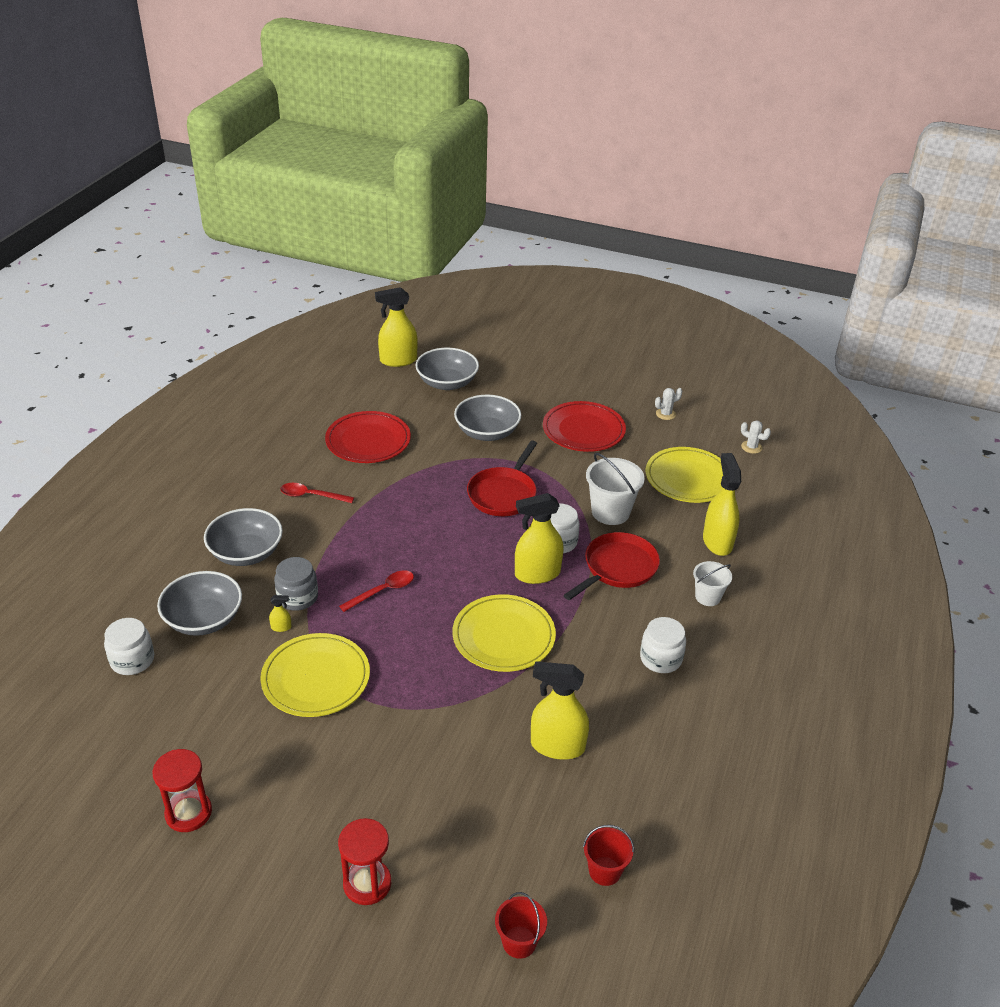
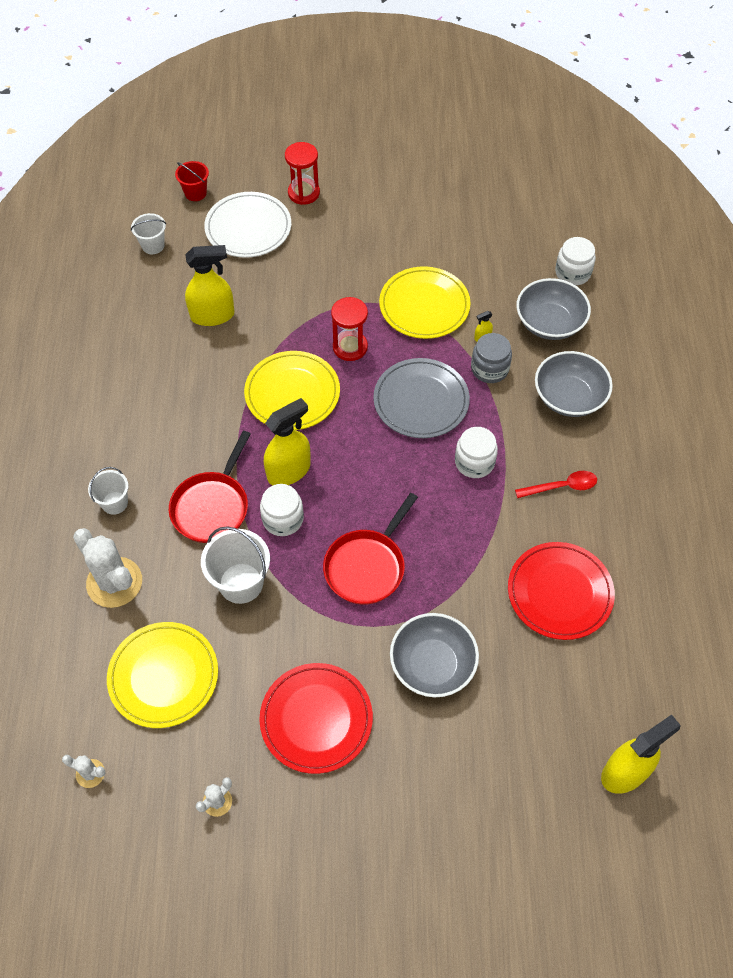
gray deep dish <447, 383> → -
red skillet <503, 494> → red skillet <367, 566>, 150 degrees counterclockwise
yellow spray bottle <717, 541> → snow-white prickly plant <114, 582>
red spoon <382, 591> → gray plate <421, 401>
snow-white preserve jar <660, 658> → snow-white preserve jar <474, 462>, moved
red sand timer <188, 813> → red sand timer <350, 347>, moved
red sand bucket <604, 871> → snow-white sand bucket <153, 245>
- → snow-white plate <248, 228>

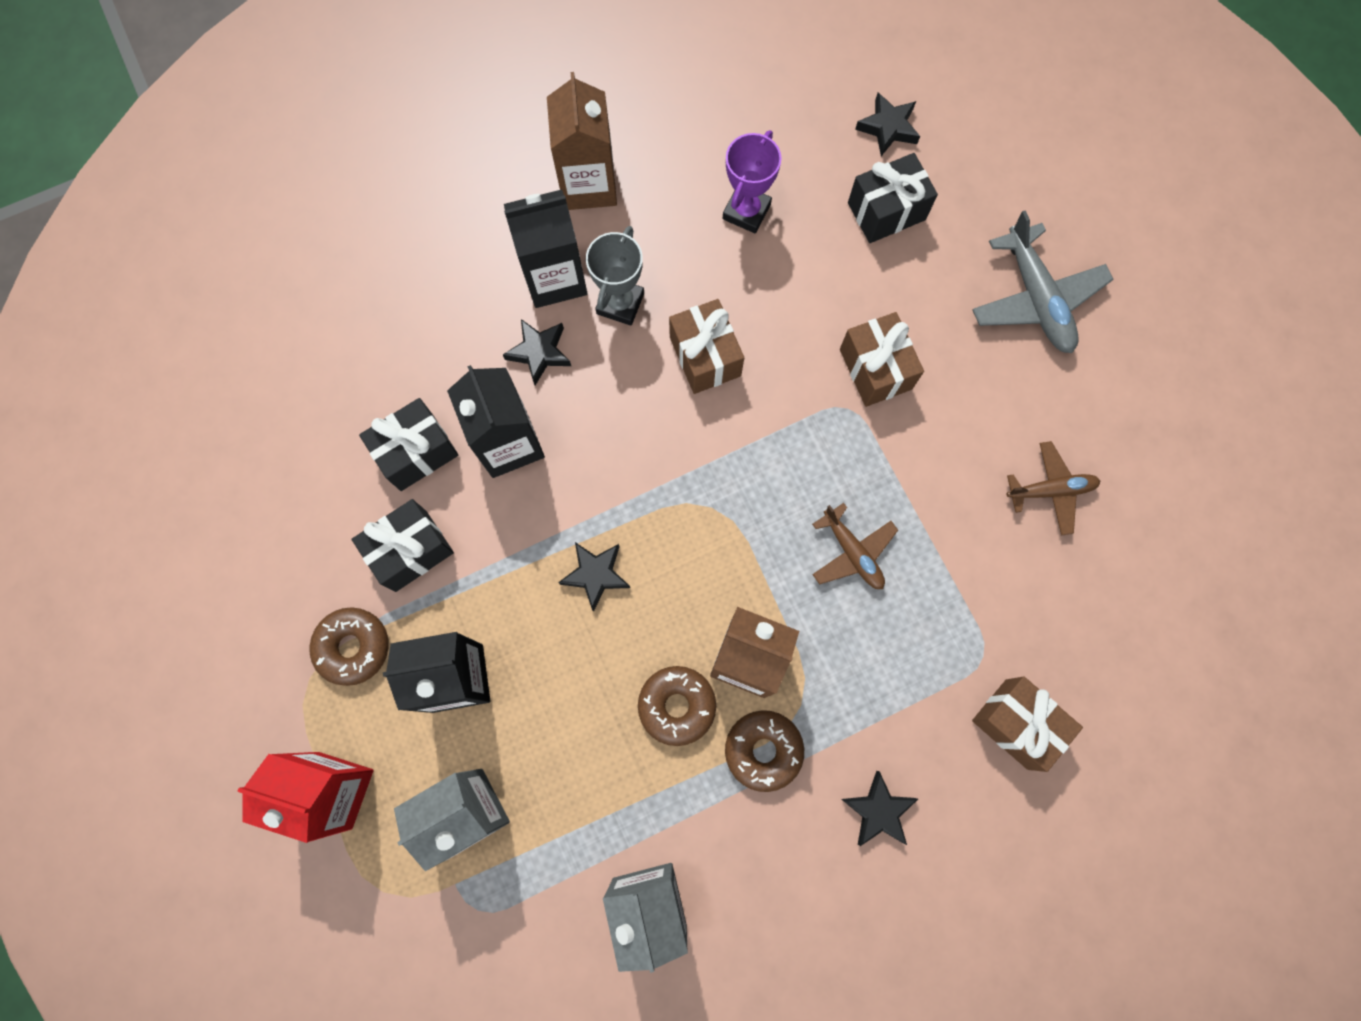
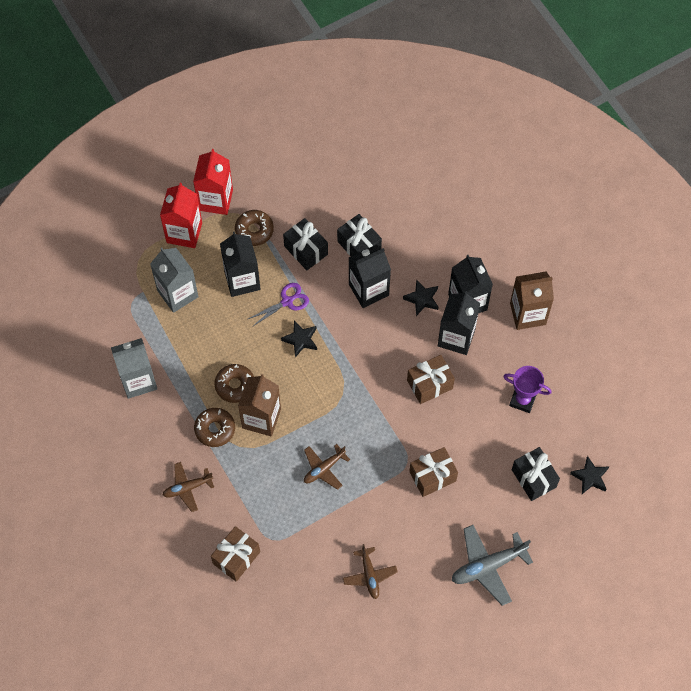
gray prize cup <620, 303> → ebony juice carton <456, 337>
ebony five-pointed star <878, 810> → dark brown toy plane <187, 488>
- → red juice carton <215, 200>
- → purple scissors <287, 301>

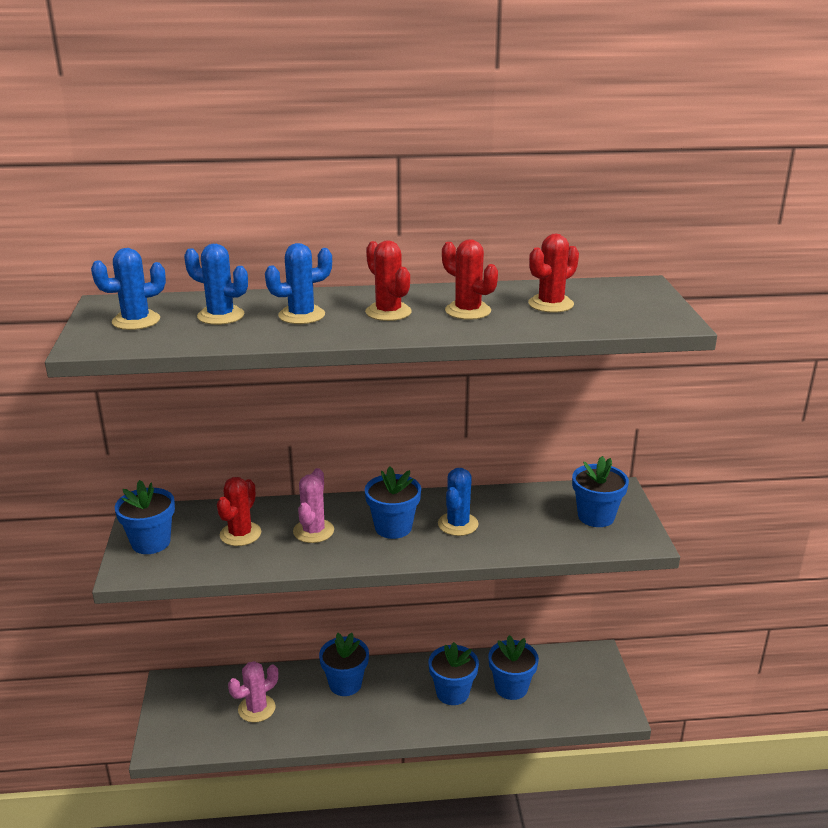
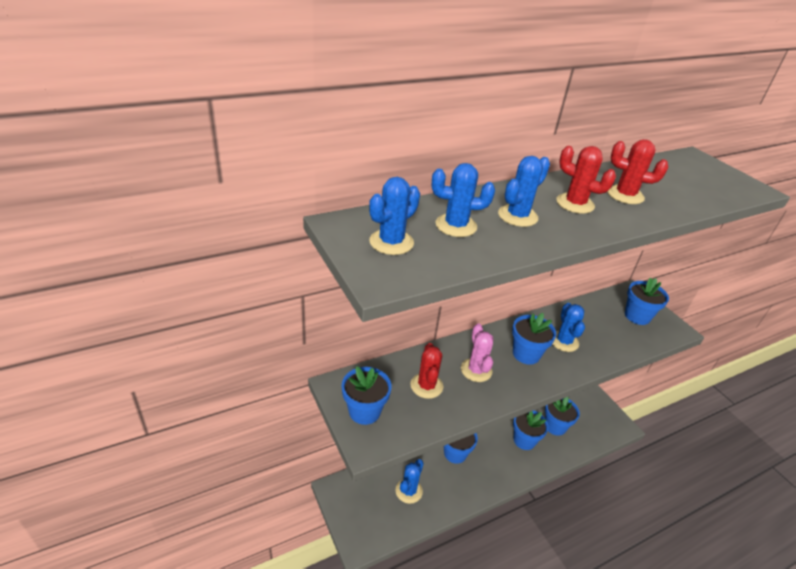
red prickly plant <550, 304> → -
rosy prickly plant <256, 709> → blue prickly plant <409, 491>

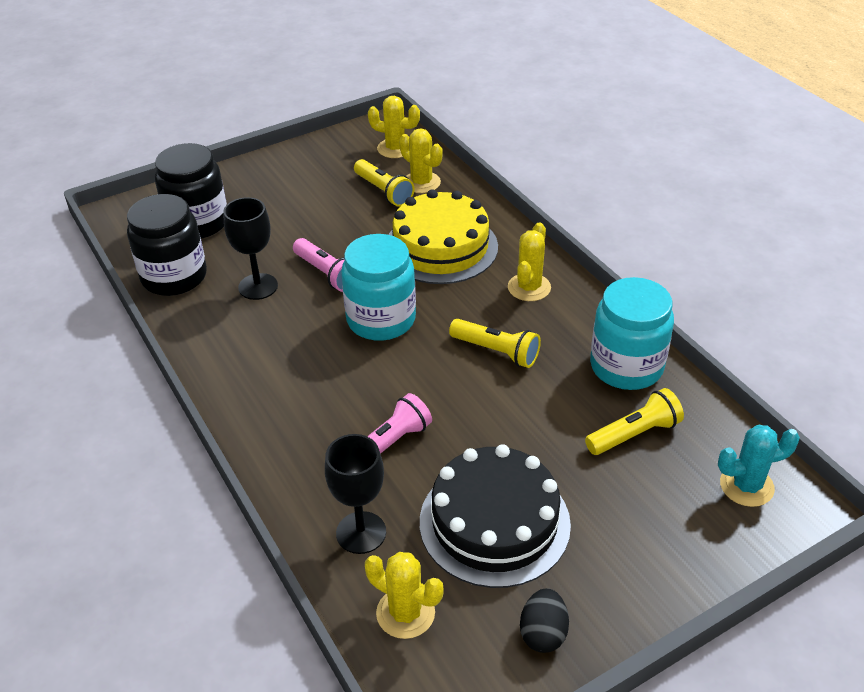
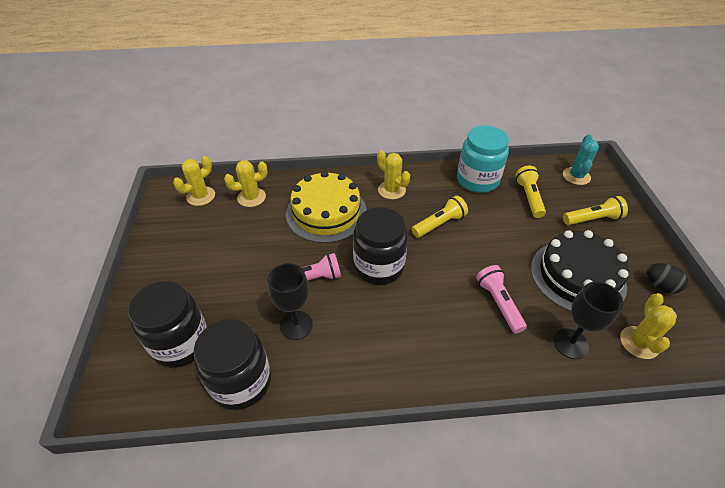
yellow pocket torch <383, 191> → yellow pocket torch <592, 219>, moved
teal preserve jar <381, 319> → ebony preserve jar <379, 266>
yellow prickly plant <405, 613> → yellow prickly plant <639, 342>, 45 degrees counterclockwise

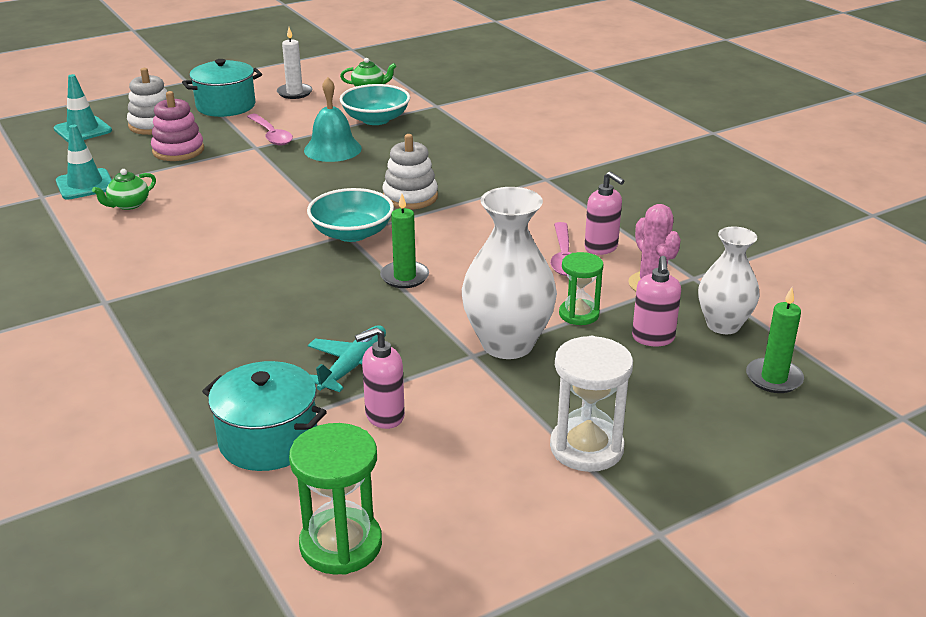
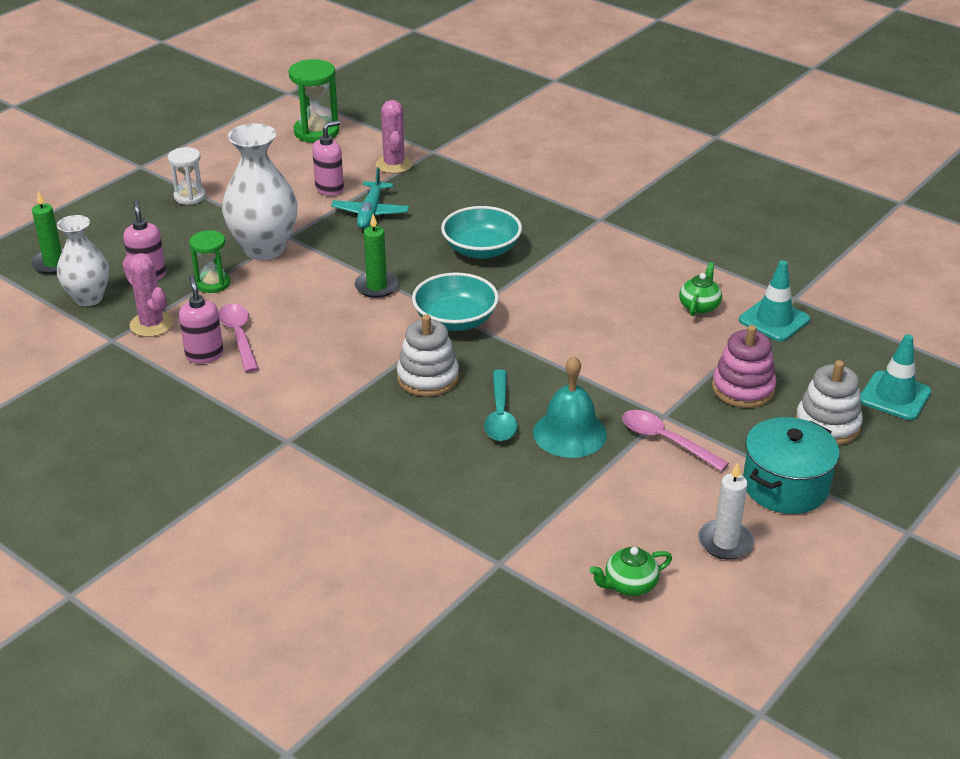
teal deep dish <376, 119> → teal deep dish <481, 250>, moved
rosy pump bottle <601, 247> → rosy pump bottle <204, 355>, 45 degrees clockwise
snow-white sand timer <586, 448> → snow-white sand timer <189, 197>, x0.65
teal pot <268, 440> → rosy prickly plant <394, 164>
- → teal spoon <500, 415>

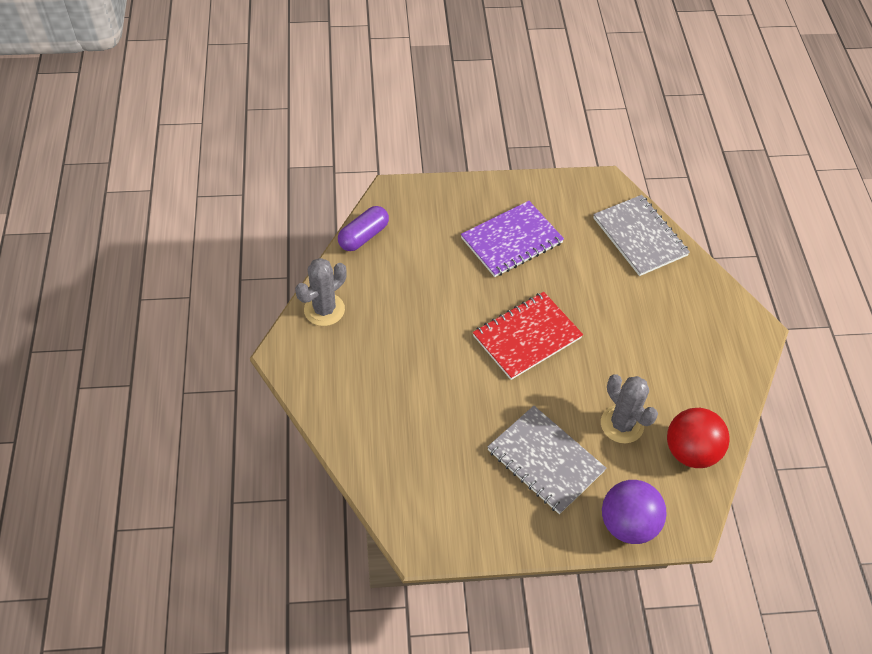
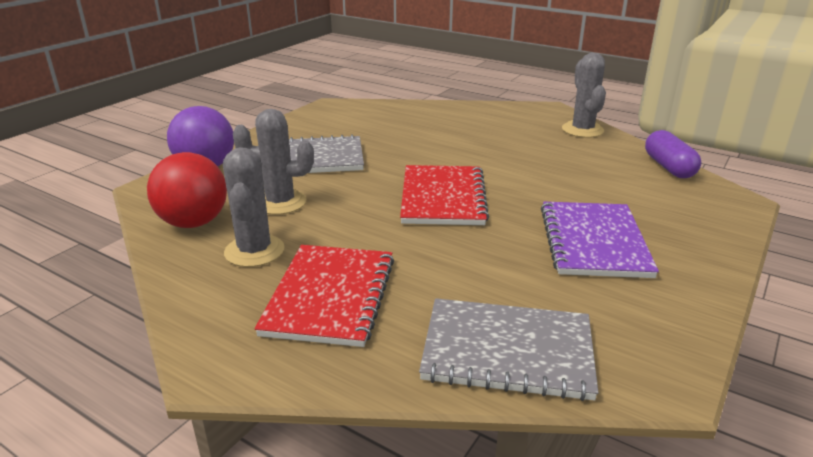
- → gray prickly plant <254, 251>
- → red exercise book <330, 296>

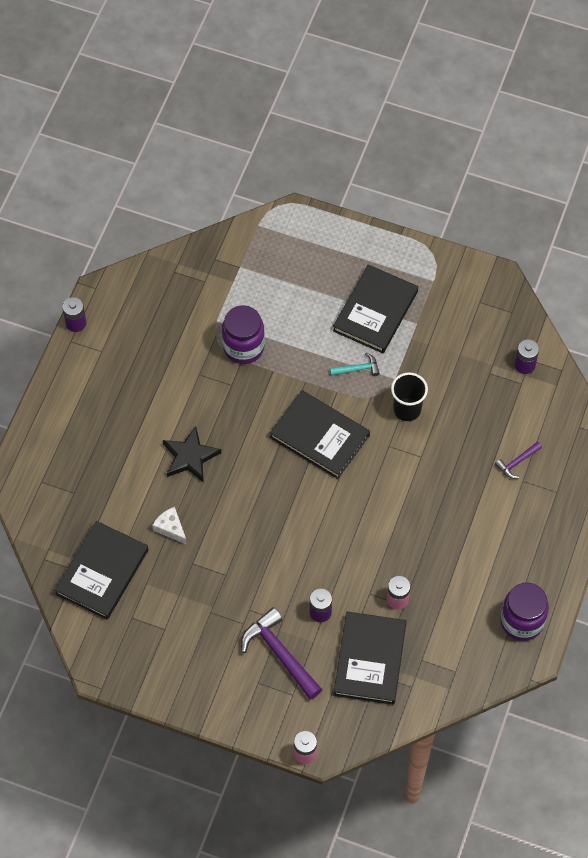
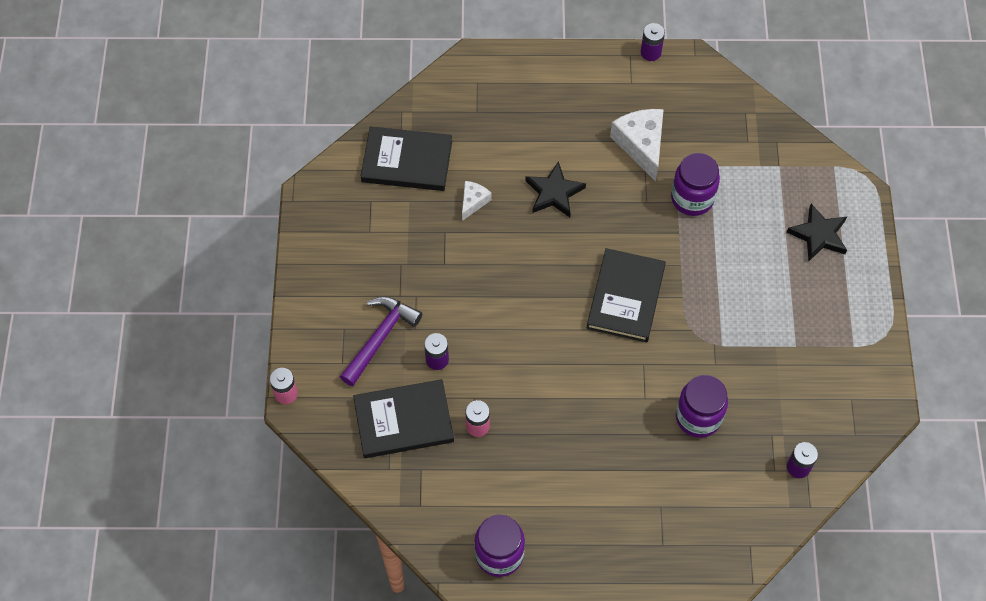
ebony hardback <375, 311> → -
teal hammer <357, 369> → -
ebony tumbler <407, 409> → -
purple hammer <517, 462> → -
- → snow-white cheese <641, 145>
- → ebony five-pointed star <819, 235>
- → purple preserve jar <698, 417>

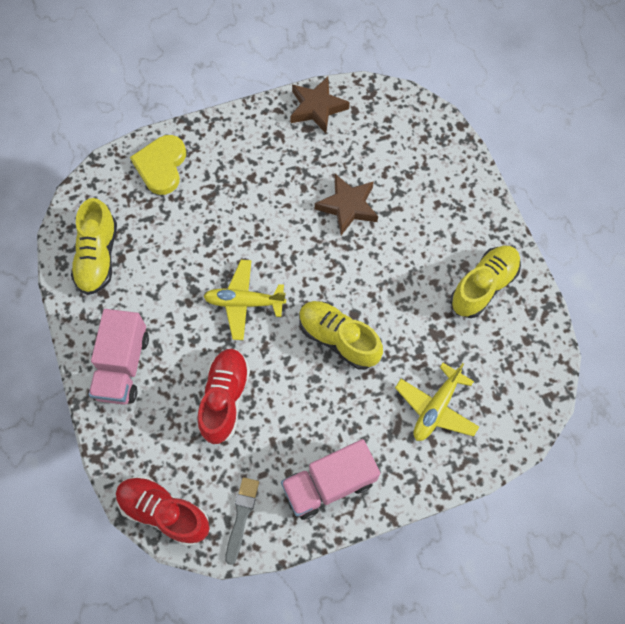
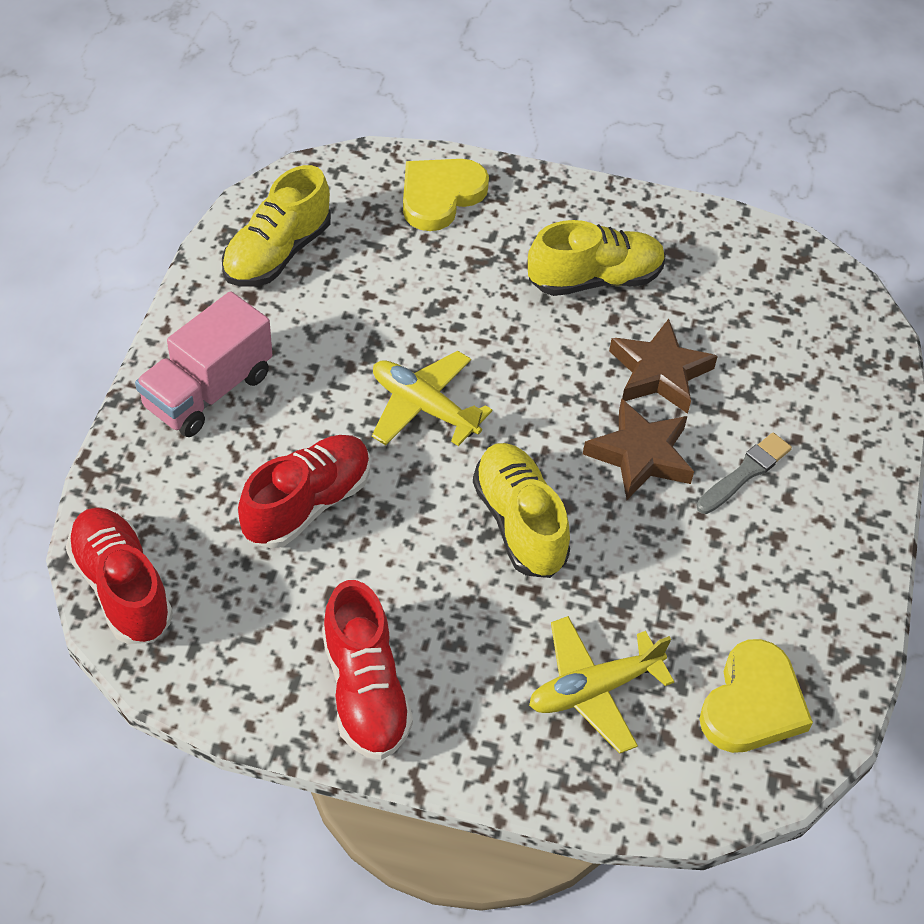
dark brown five-pointed star <317, 108> → dark brown five-pointed star <640, 455>, moved
yellow sneaker <483, 286> → yellow sneaker <595, 279>, moved
rosy toy truck <329, 484> → red sneaker <365, 690>
gray paintbrush <241, 517> → gray paintbrush <745, 473>, moved
- → yellow heart <753, 703>

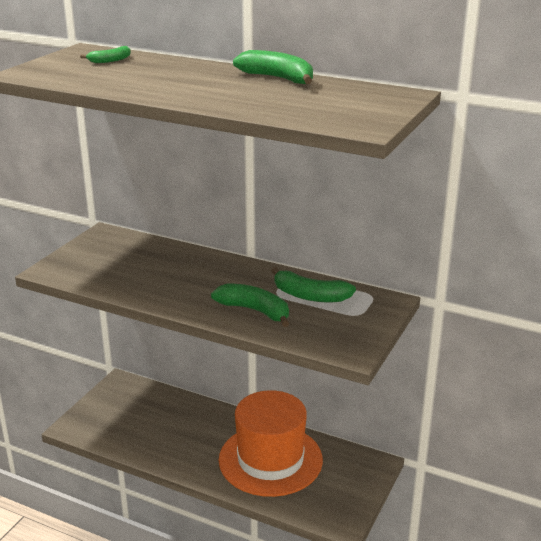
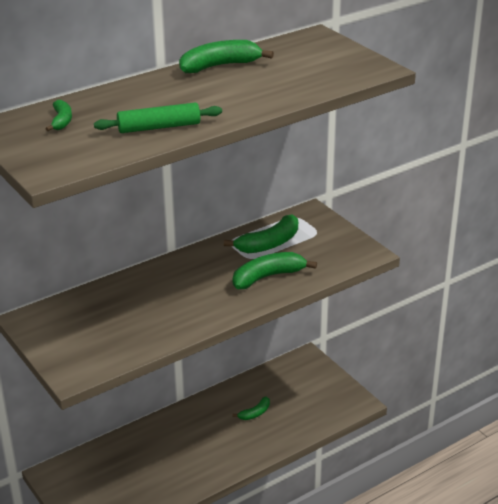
bright orange hat <270, 459> → green toy banana <255, 413>
- → green dough roller <159, 127>

